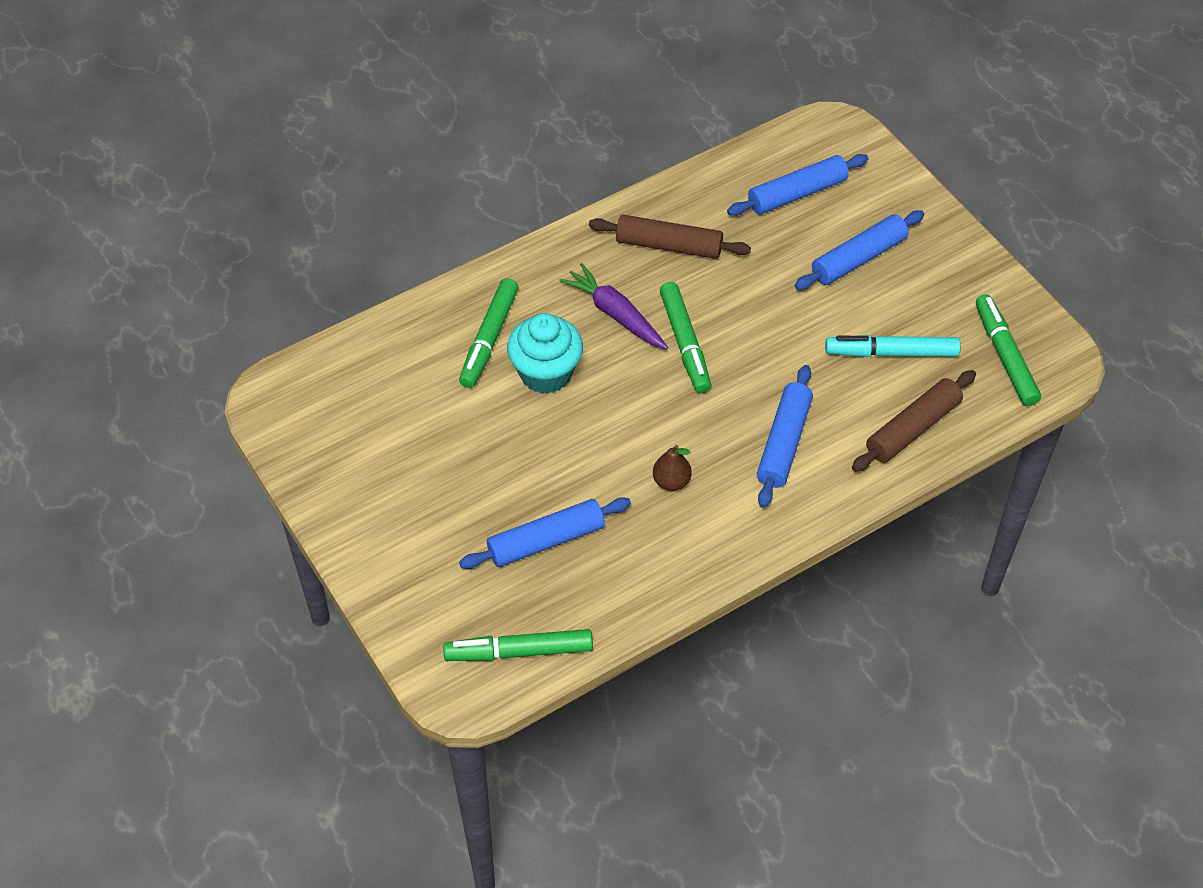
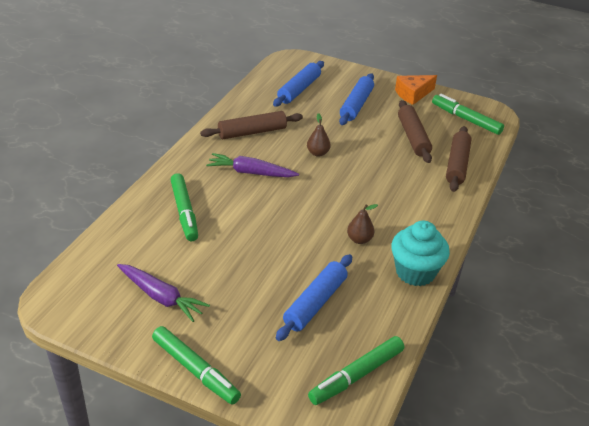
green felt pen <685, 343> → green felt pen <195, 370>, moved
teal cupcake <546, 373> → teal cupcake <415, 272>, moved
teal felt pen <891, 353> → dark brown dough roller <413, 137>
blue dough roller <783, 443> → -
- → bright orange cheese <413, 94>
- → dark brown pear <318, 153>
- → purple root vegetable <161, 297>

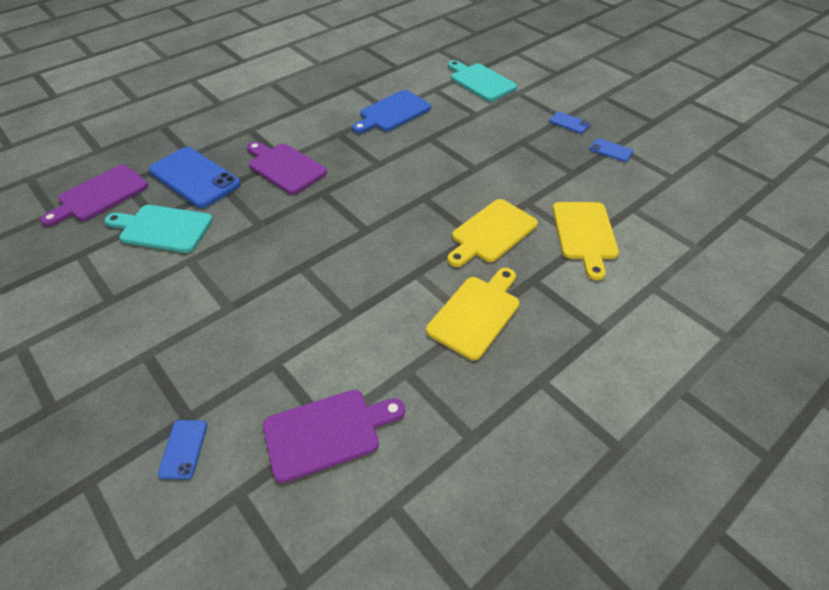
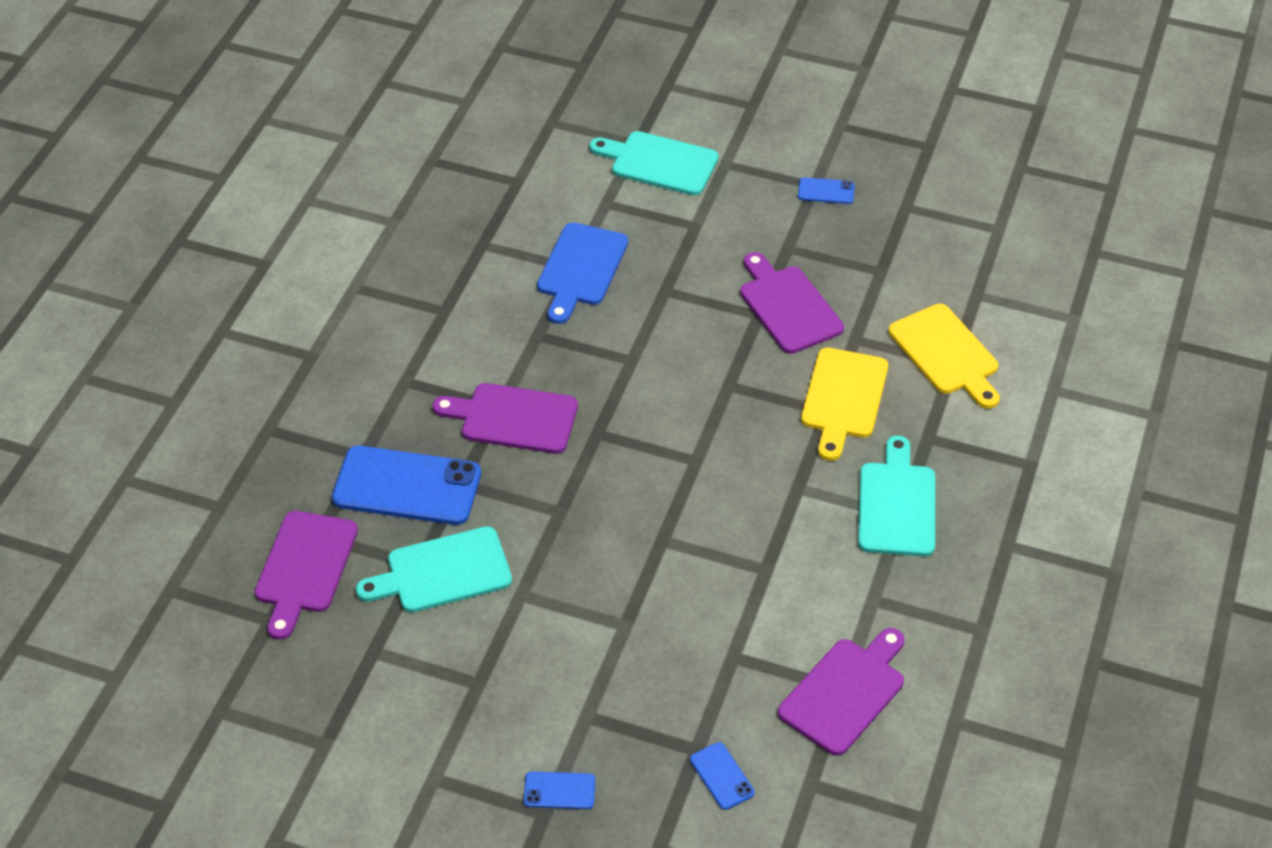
blue phone <611, 150> → blue phone <559, 790>, moved
yellow chopping board <476, 313> → teal chopping board <897, 504>
- → purple chopping board <788, 306>

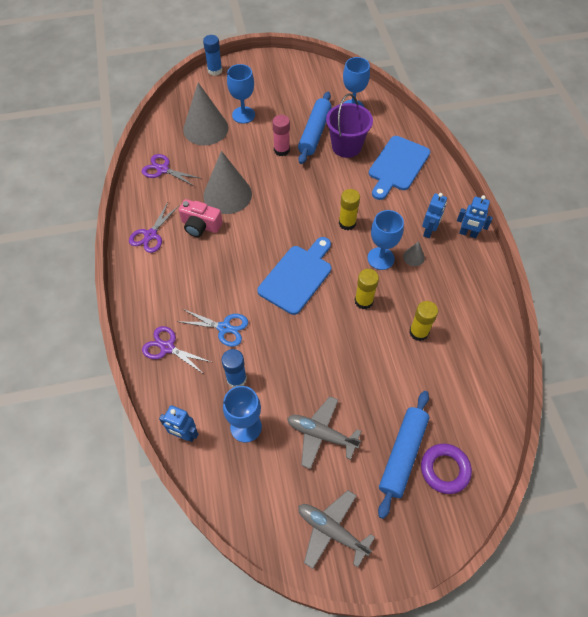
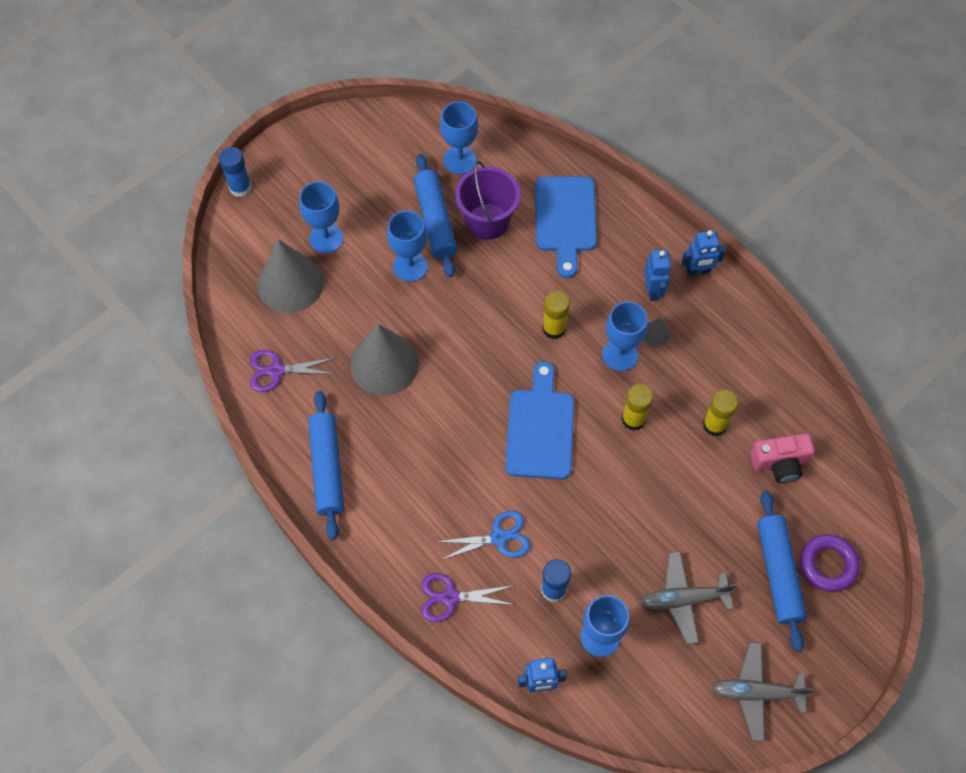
rosy glue stick <281, 150> → blue chalice <410, 266>
rosy compact camera <200, 225> → rosy compact camera <780, 463>, moved
purple scissors <150, 235> → blue dough roller <327, 468>

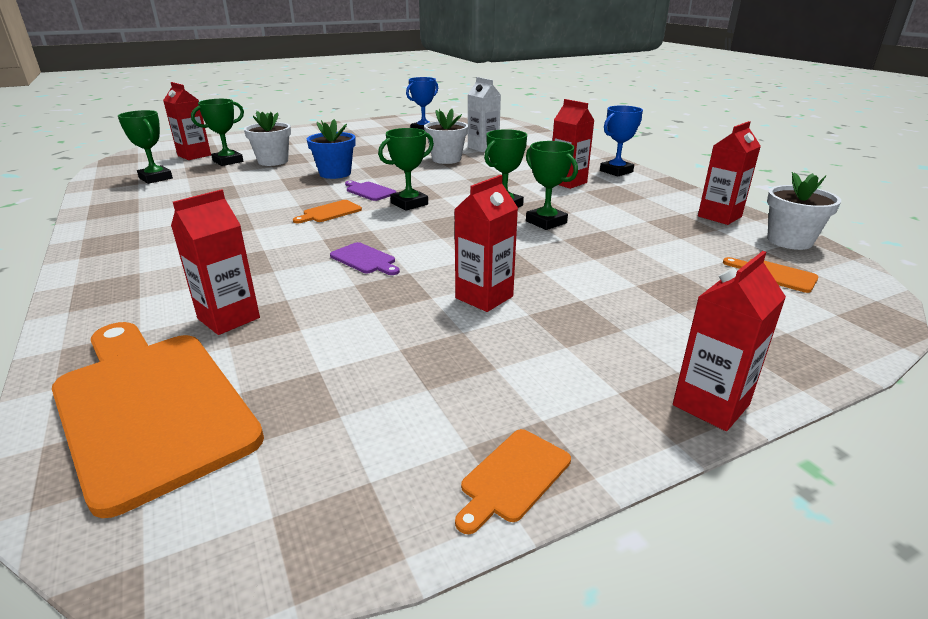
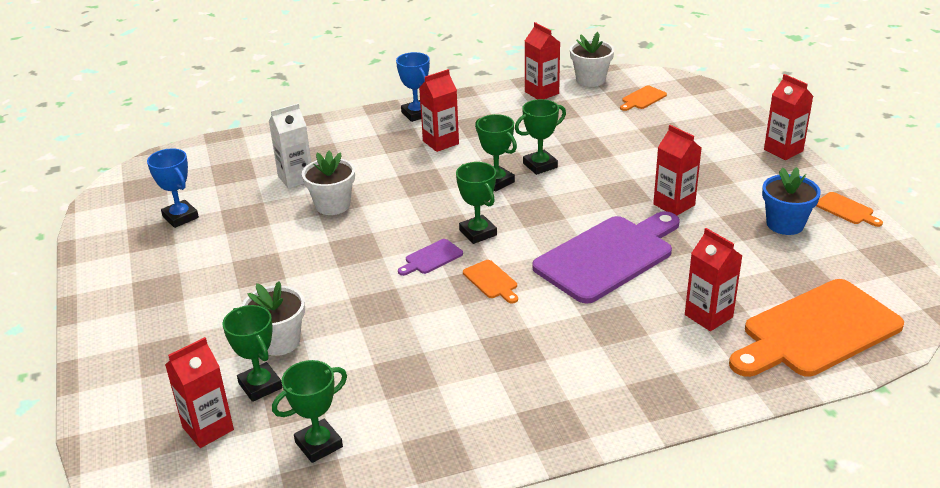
blue flower pot <335, 173> → blue flower pot <785, 224>, moved
purple chopping board <365, 259> → purple chopping board <608, 256>, x2.44

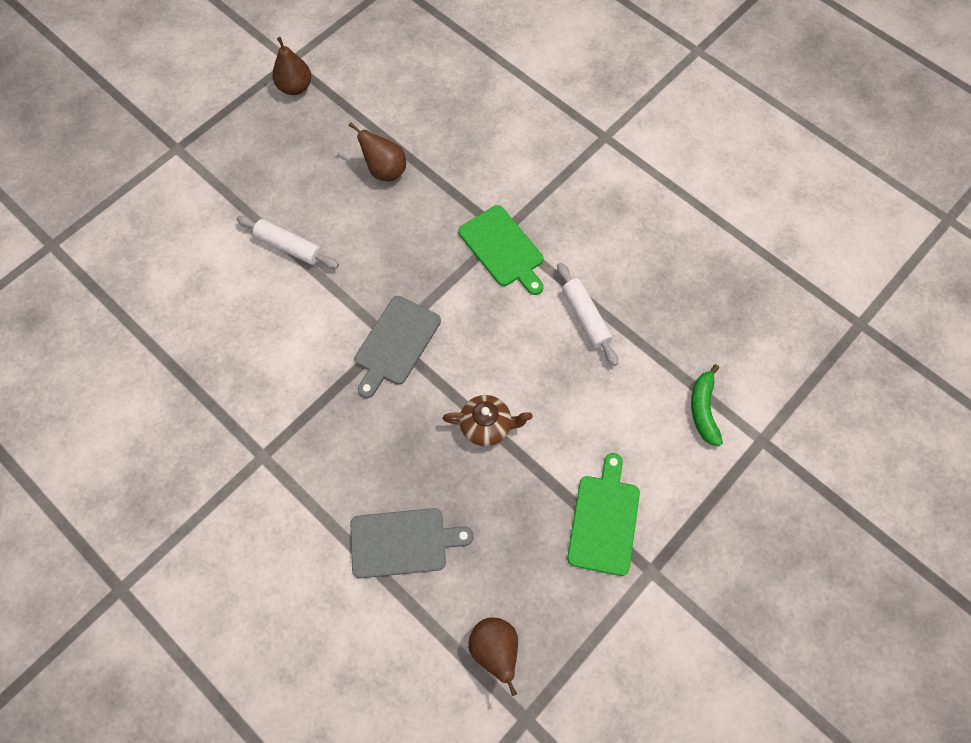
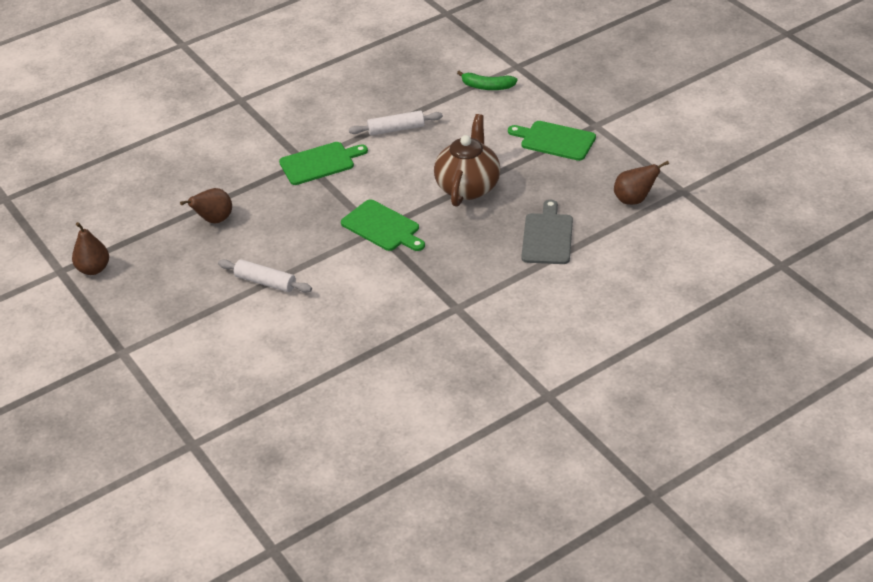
snow-white dough roller <289, 246> → snow-white dough roller <265, 282>, 75 degrees clockwise
gray chopping board <396, 343> → green chopping board <382, 227>
dark brown china teapot <487, 426> → dark brown china teapot <468, 186>, x1.65

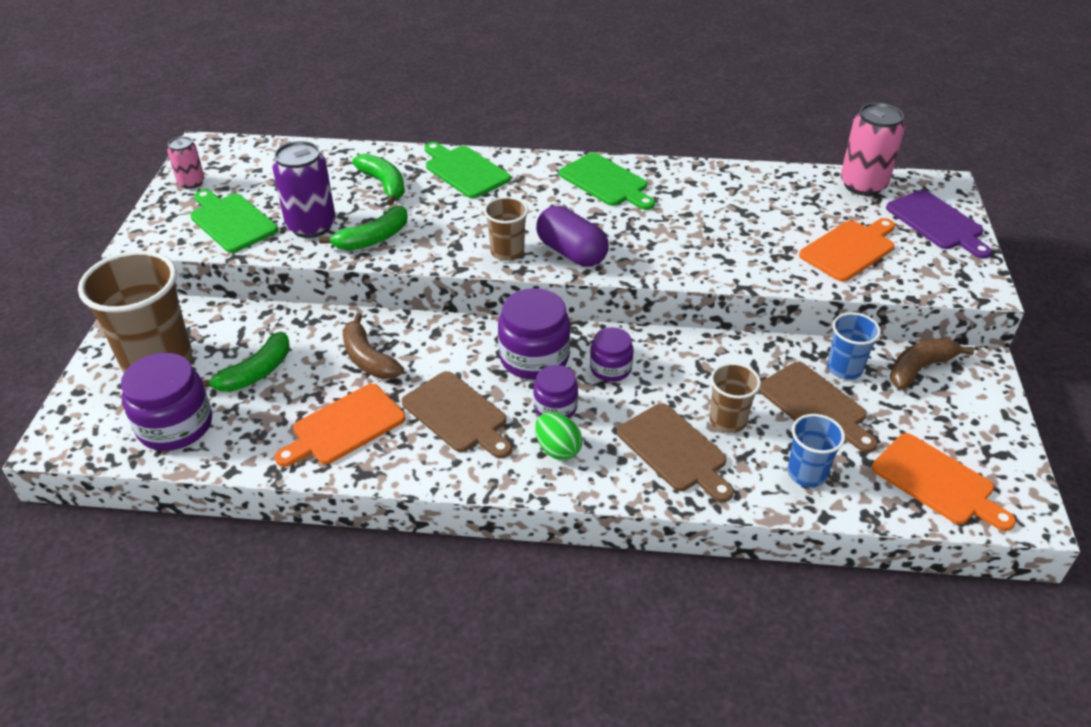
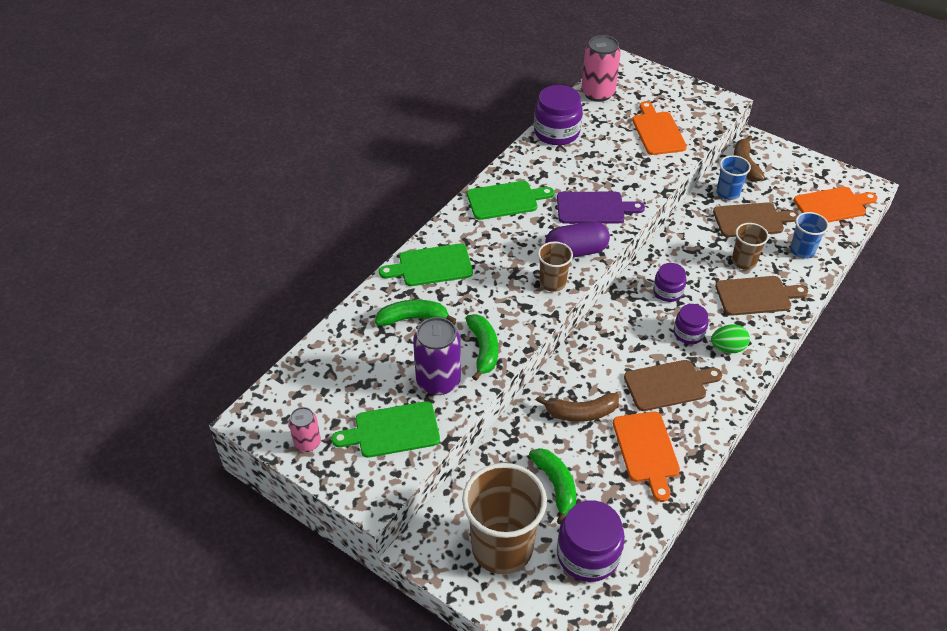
purple chopping board <937, 223> → purple chopping board <594, 208>, moved
purple preserve jar <534, 358> → purple preserve jar <556, 132>, moved

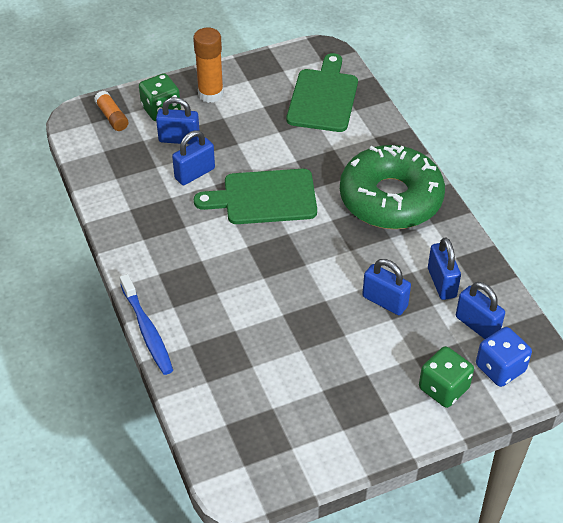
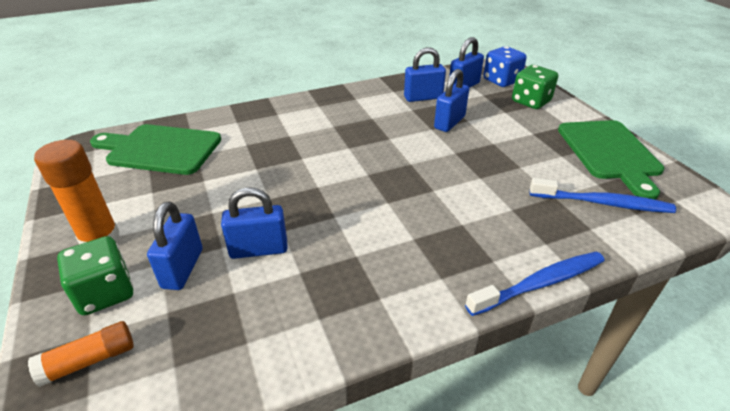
blue small lock <195, 173> → blue small lock <259, 249>, 60 degrees counterclockwise
green donut <390, 198> → -
green chopping board <264, 197> → green chopping board <610, 153>, moved
- → blue toothbrush <602, 203>

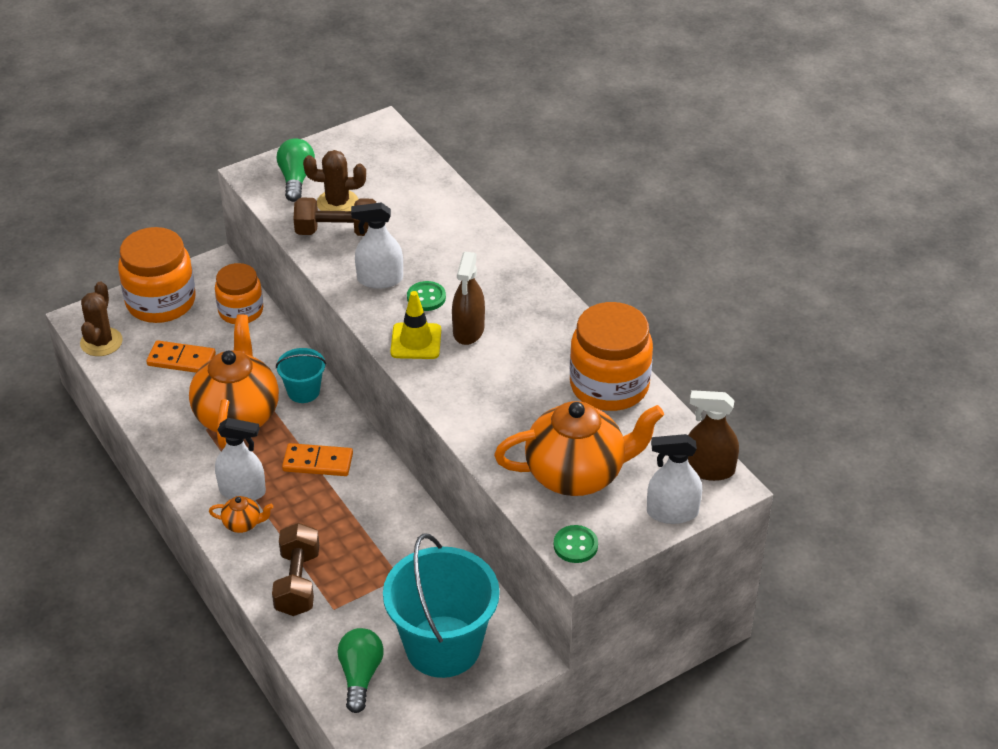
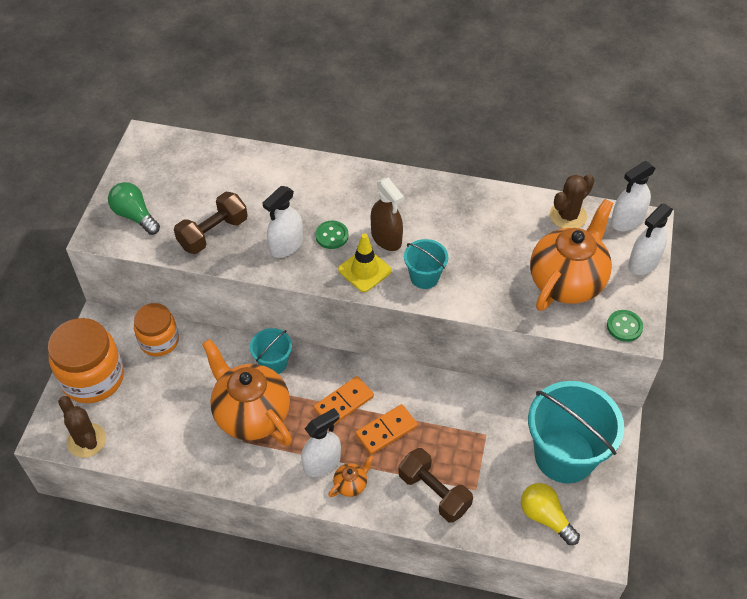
dark brown prickly plant <337, 203> → dark brown prickly plant <568, 216>, moved
bright orange preserve jar <609, 386> → -
bright orange domino piece <181, 359> → bright orange domino piece <386, 430>, moved
dark brown spray bottle <709, 469> → snow-white spray bottle <626, 221>
green lightbulb <360, 675> → yellow lightbulb <545, 517>
- → teal sand bucket <424, 277>

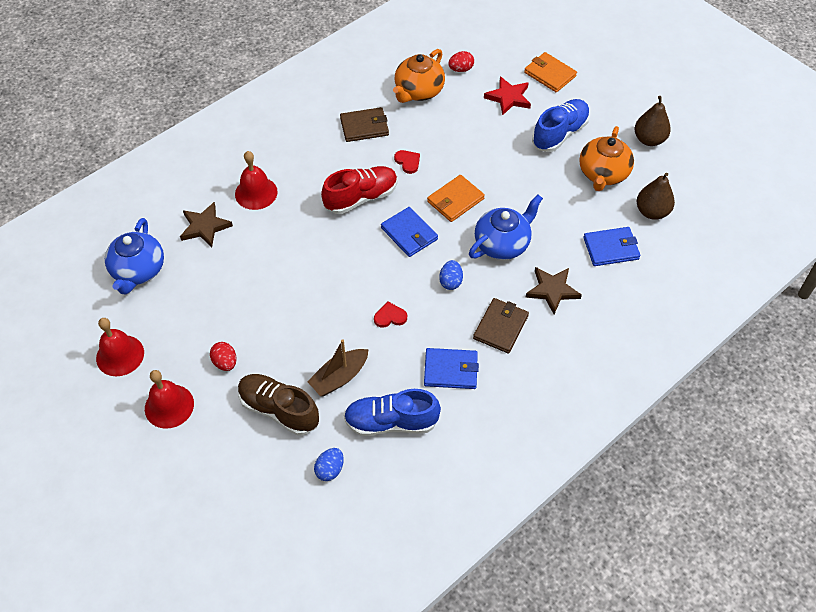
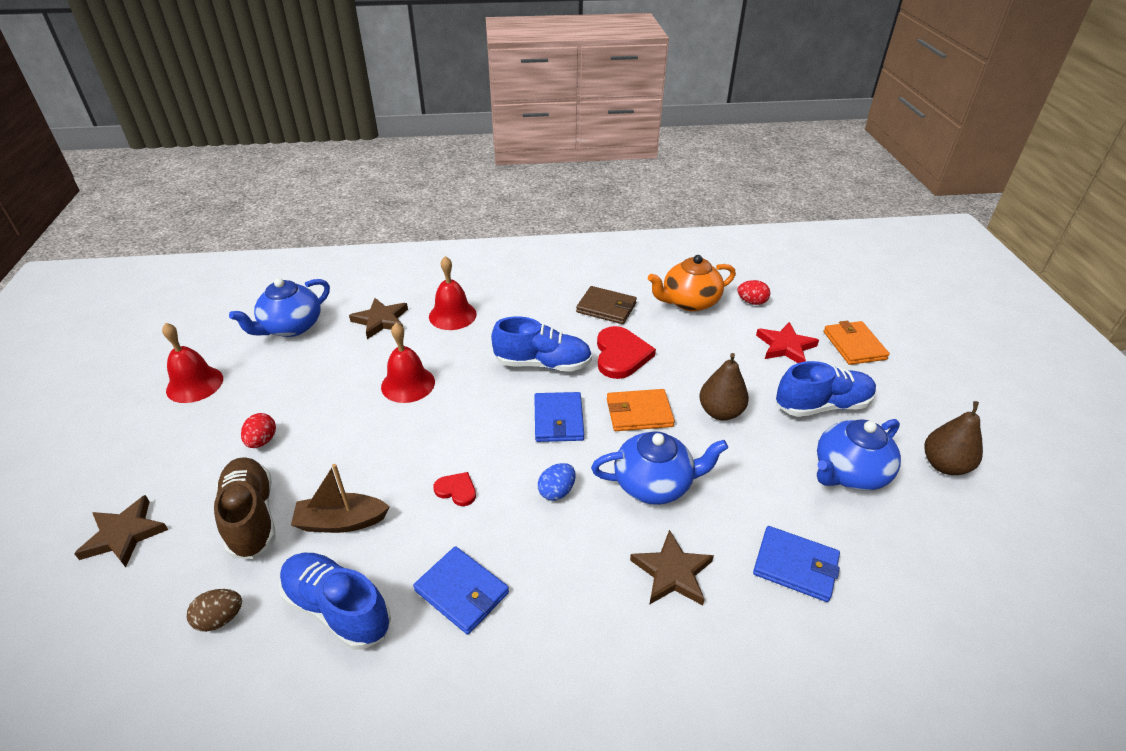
bright orange china teapot <603, 174> → blue china teapot <849, 473>
red heart <408, 162> → red heart <621, 355>, x1.92
red sneaker <361, 198> → blue sneaker <542, 364>
dark brown pear <652, 212> → dark brown pear <720, 412>, moved
dark brown wallet <501, 327> → -
red hand bell <169, 406> → red hand bell <408, 384>, moved
blue egg <330, 469> → dark brown egg <220, 619>
- → dark brown five-pointed star <124, 534>

